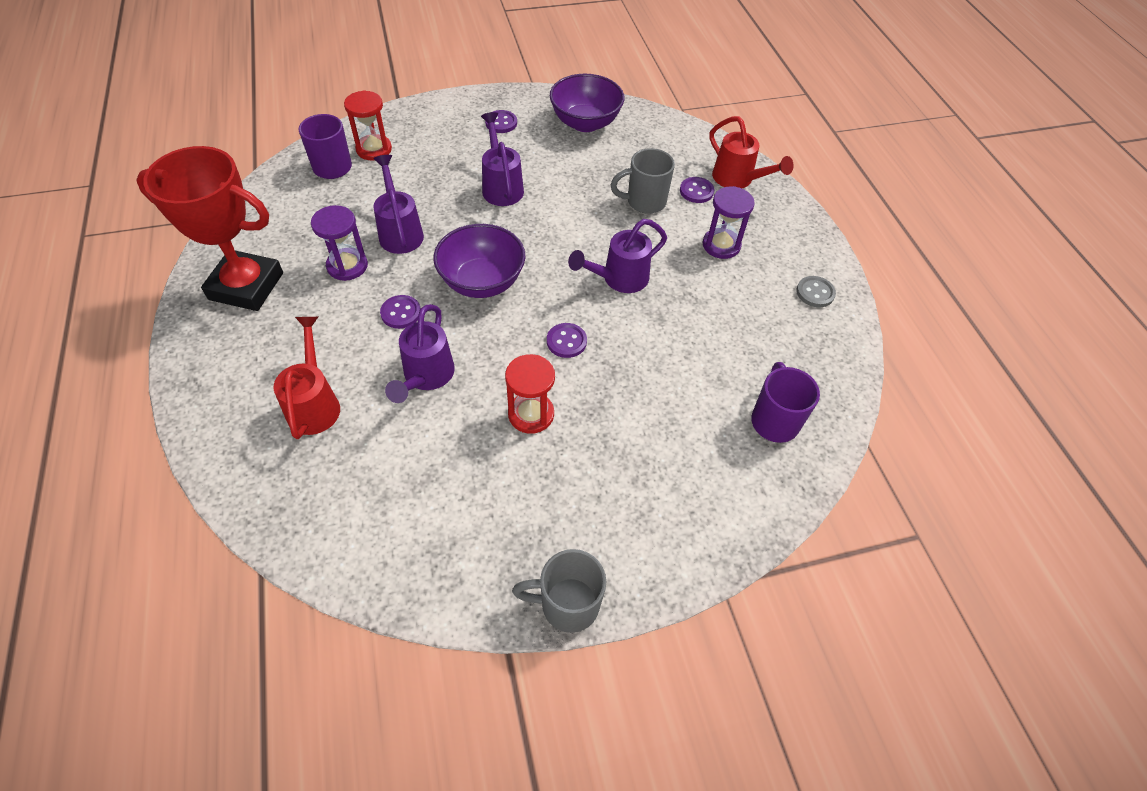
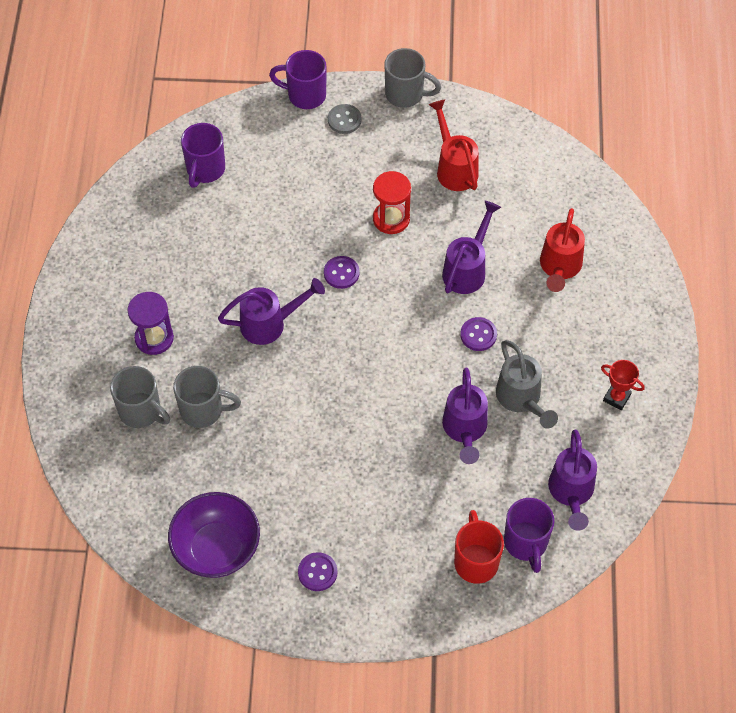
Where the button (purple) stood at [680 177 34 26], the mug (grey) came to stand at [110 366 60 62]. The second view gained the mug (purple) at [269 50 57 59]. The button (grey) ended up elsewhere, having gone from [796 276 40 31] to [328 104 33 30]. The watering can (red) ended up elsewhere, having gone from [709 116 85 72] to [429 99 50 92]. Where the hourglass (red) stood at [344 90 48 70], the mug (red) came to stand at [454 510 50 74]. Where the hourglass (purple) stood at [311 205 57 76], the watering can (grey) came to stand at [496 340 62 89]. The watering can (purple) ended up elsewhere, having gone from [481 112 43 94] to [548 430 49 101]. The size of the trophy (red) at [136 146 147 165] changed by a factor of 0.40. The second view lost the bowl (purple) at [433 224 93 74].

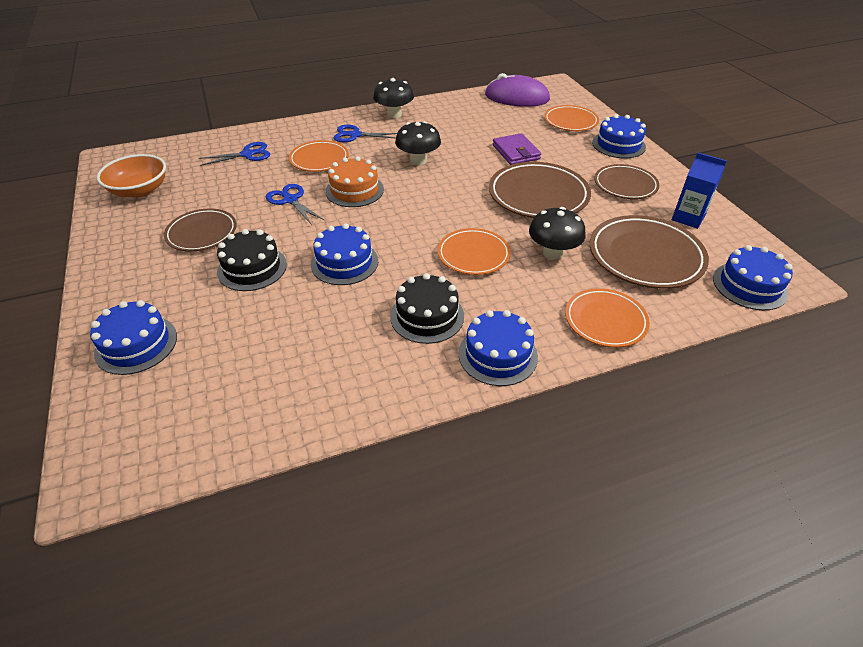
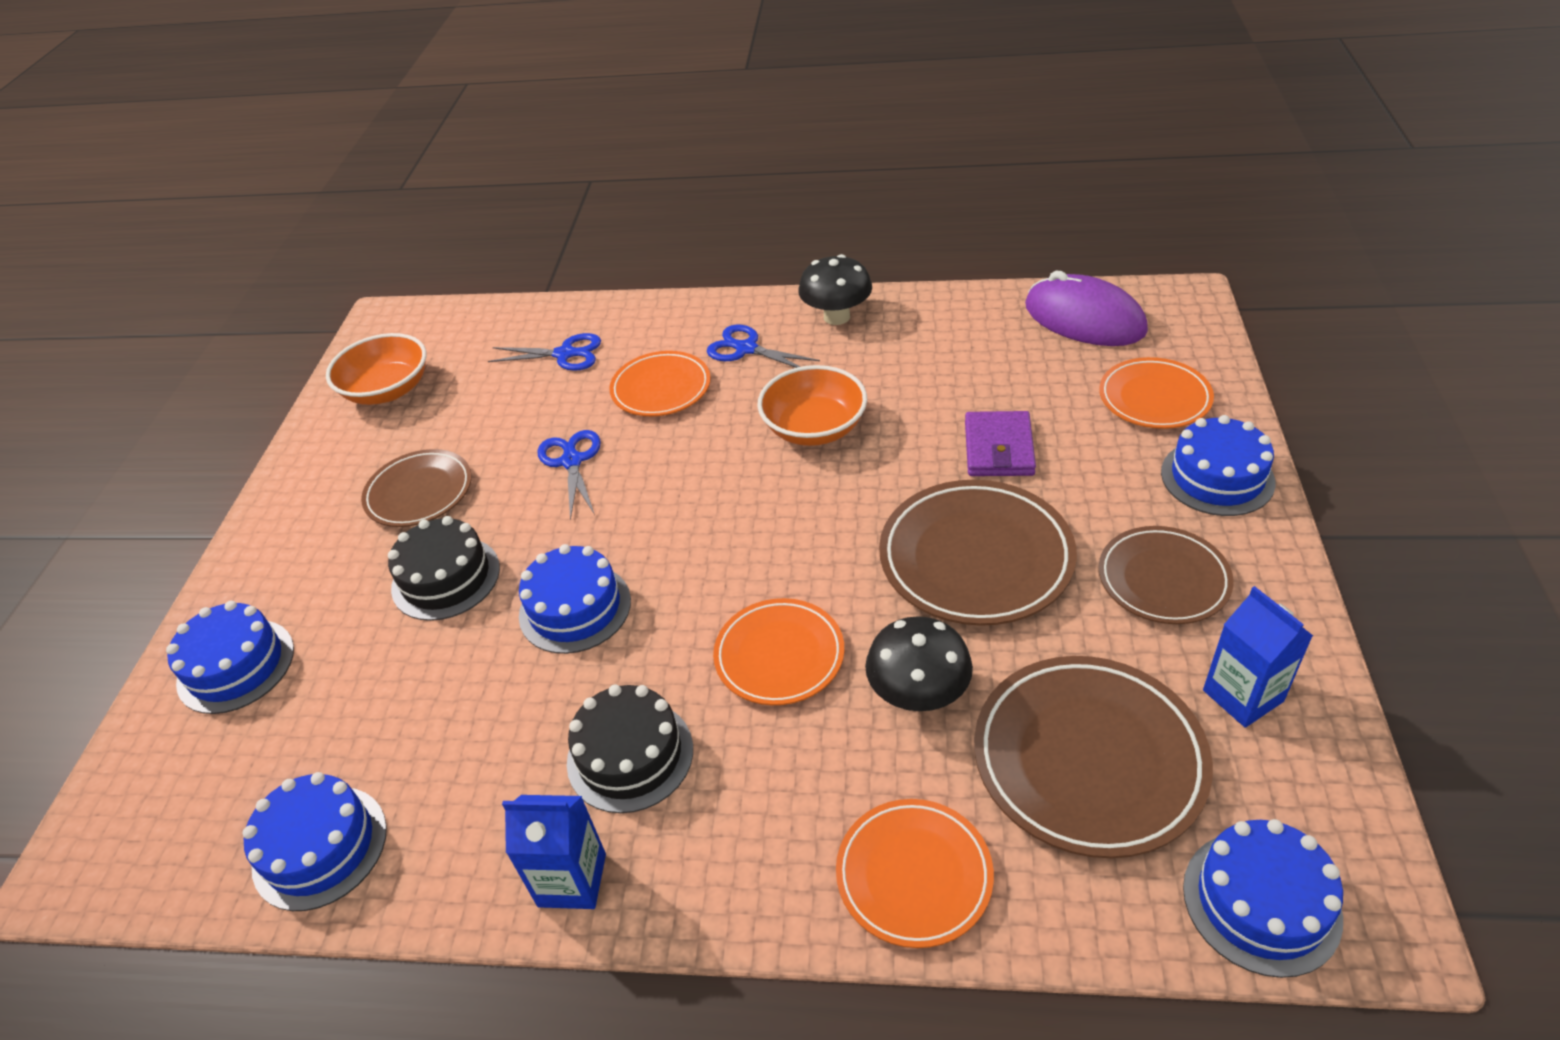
The cake (blue) ended up elsewhere, having gone from [459 310 79 76] to [243 772 144 139]. The second view gained the carton (blue) at [502 795 104 114]. Where the mushroom (black) stood at [395 121 46 44], the bowl (orange) came to stand at [757 365 110 81]. The second view lost the cake (orange) at [325 156 59 51].

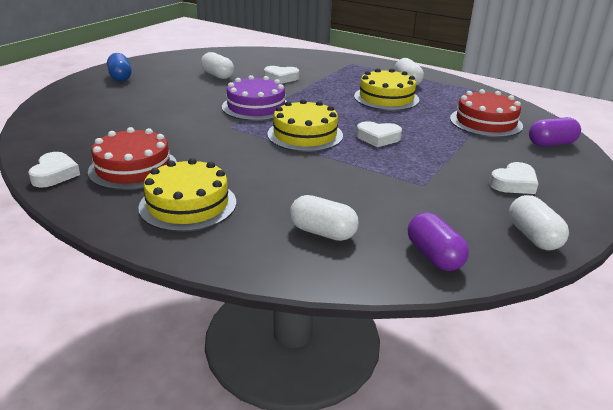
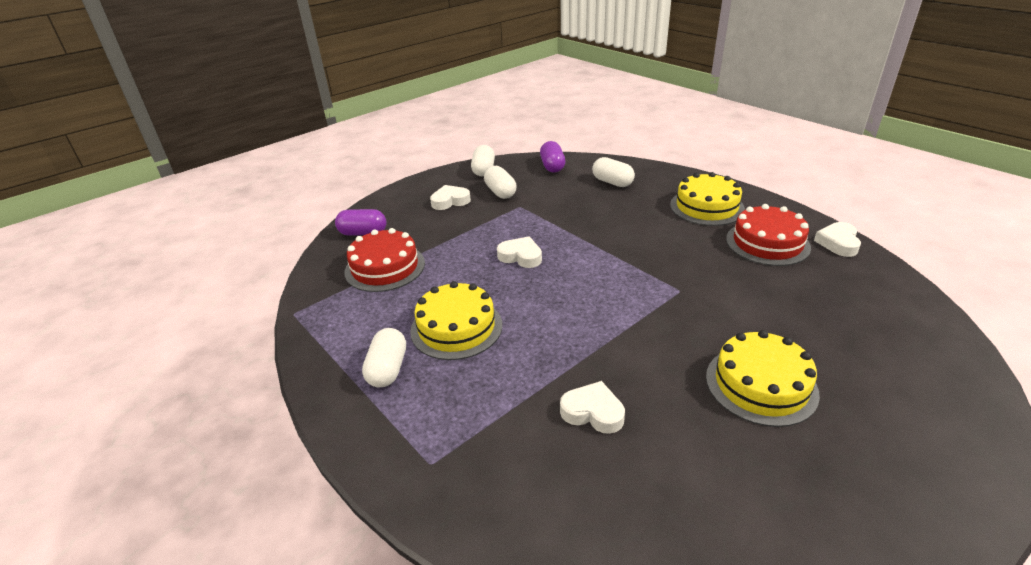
The capsule (white) ended up elsewhere, having gone from [201 52 33 27] to [484 166 33 33]. The cake (yellow) ended up elsewhere, having gone from [267 99 76 53] to [706 330 114 97]. The second view lost the capsule (blue) at [107 53 24 29]. The second view lost the cake (purple) at [222 75 65 46].

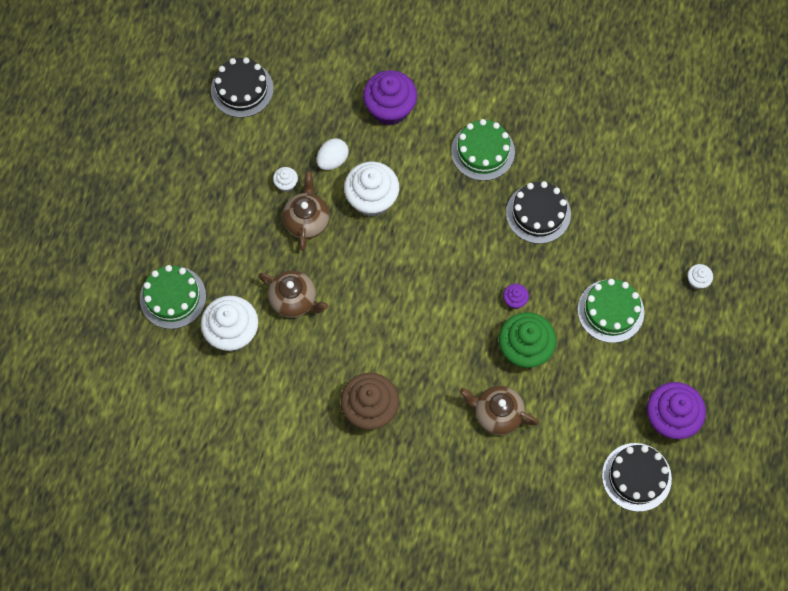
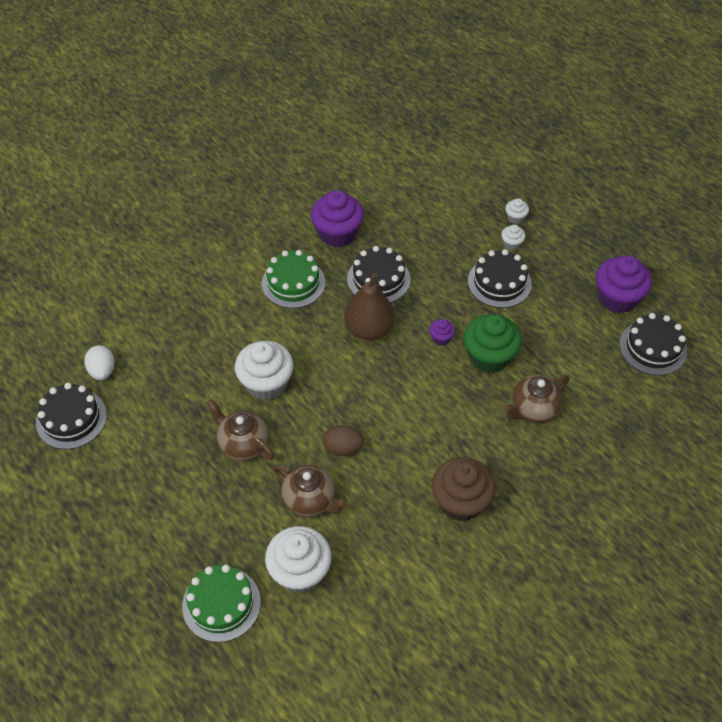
The egg (white) ended up elsewhere, having gone from [317 138 32 32] to [84 345 31 35]. The teapot (brown) at [258 271 70 47] ended up facing another way, 60 degrees clockwise from before. The cupcake (purple) ended up elsewhere, having gone from [363 70 54 55] to [311 190 53 57]. The second view gained the egg (brown) at [323 425 41 31]. The second view gained the pear (brown) at [344 273 51 67]. What was the cake (green) at [578 279 66 64] turned into the cake (black) at [468 249 64 59]. The cupcake (white) ended up elsewhere, having gone from [273 167 25 25] to [501 225 24 25].

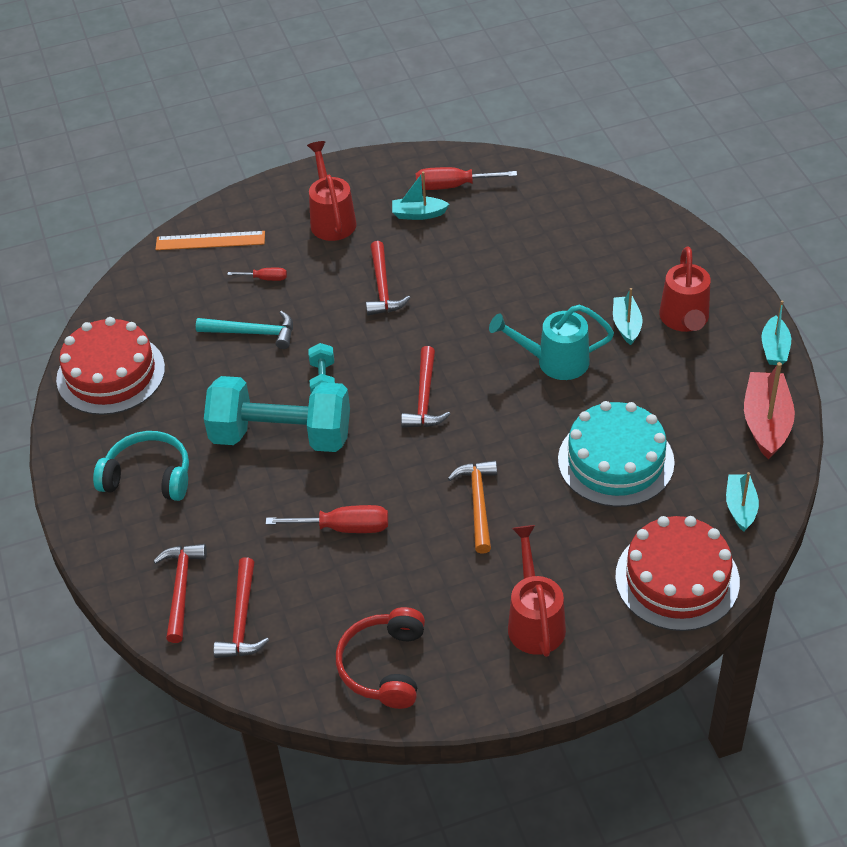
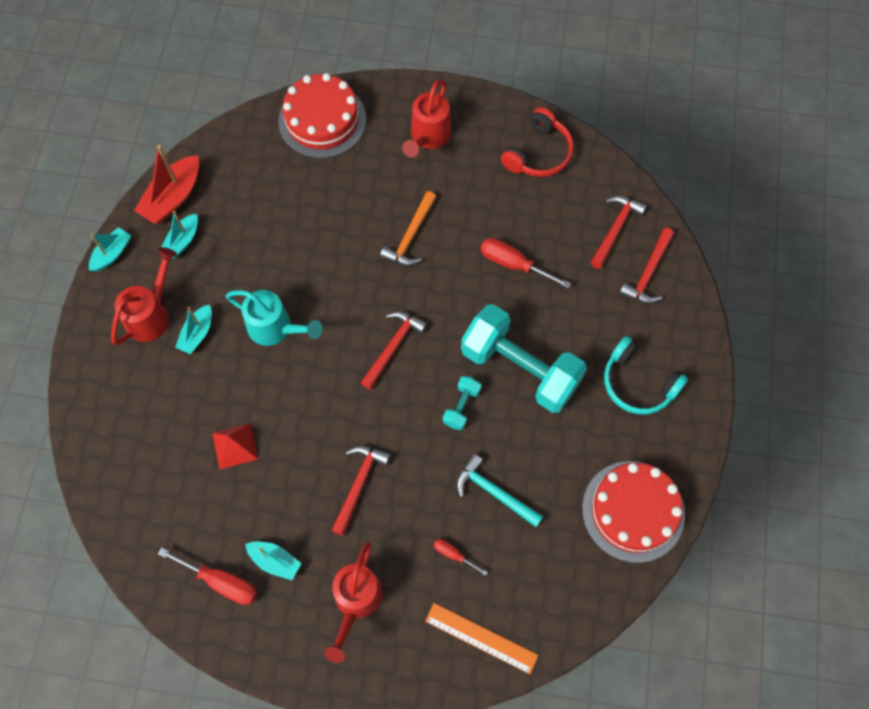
The boat (turquoise) ended up elsewhere, having gone from [726 472 33 60] to [162 211 36 47]. The second view gained the pyramid (red) at [212 423 46 46]. The second view lost the cake (turquoise) at [558 401 117 106].

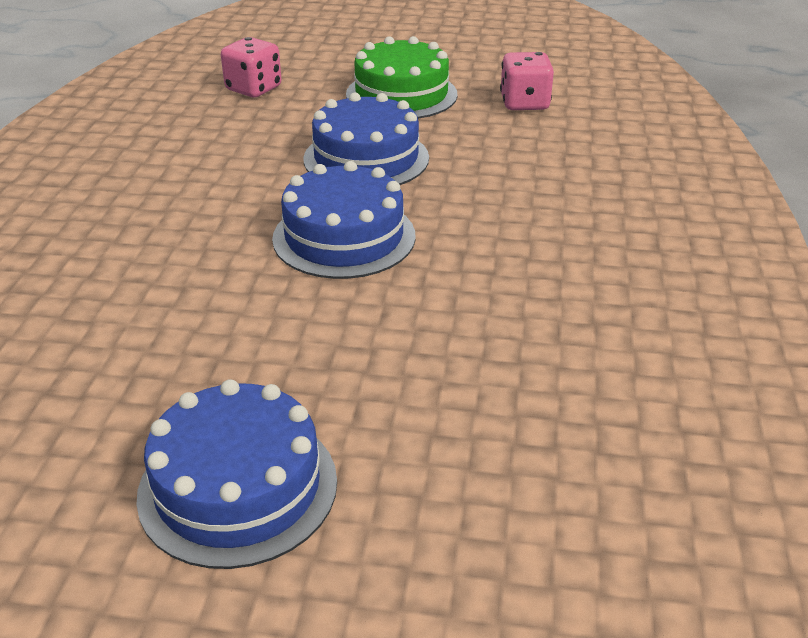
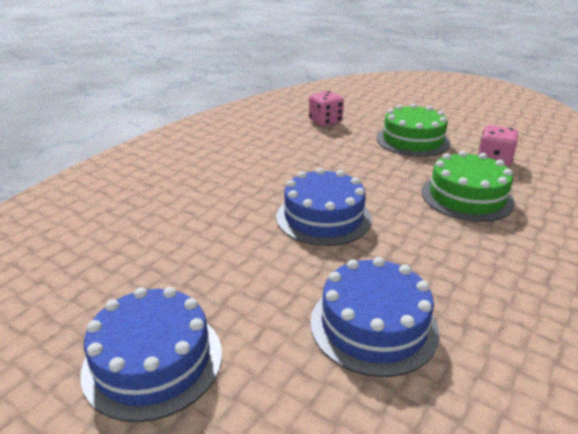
The cake (blue) ended up elsewhere, having gone from [304 93 125 92] to [310 257 129 120]. The second view gained the cake (green) at [422 151 93 71].

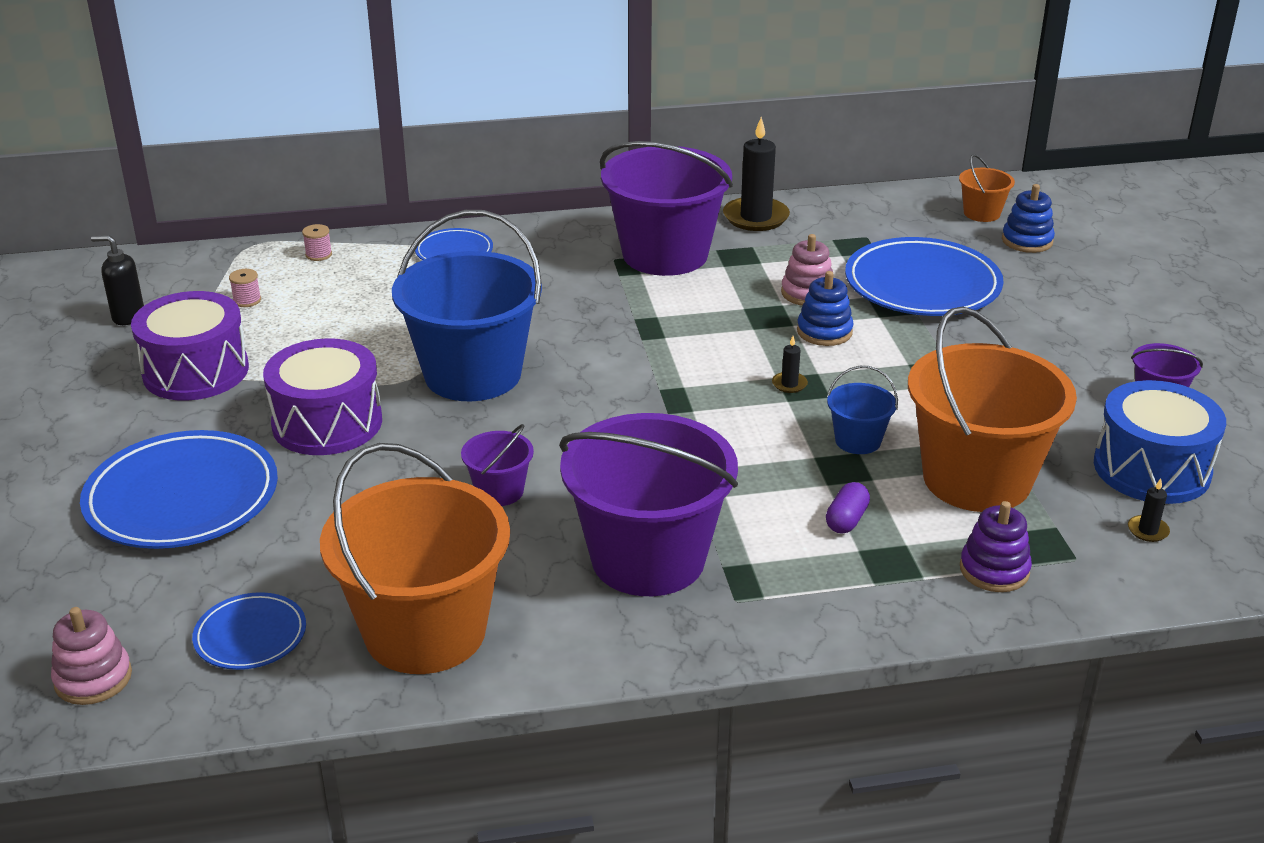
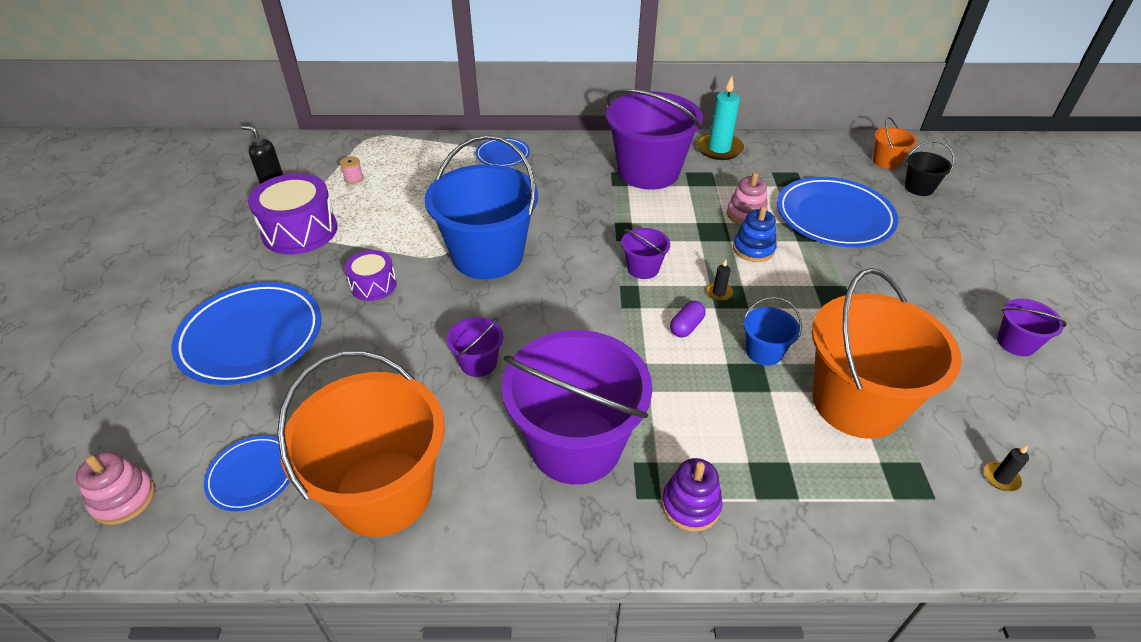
The size of the drum (purple) at [263 338 119 117] changed by a factor of 0.57. The second view gained the bucket (purple) at [621 228 49 51]. The stacking toy (purple) ended up elsewhere, having gone from [960 501 72 91] to [662 458 60 74]. The capsule (purple) ended up elsewhere, having gone from [826 482 44 52] to [670 301 35 37]. What was the candle (black) at [723 117 67 114] turned into the candle (turquoise) at [696 76 48 84]. Where the stacking toy (blue) stood at [1002 184 53 69], the bucket (black) came to stand at [905 141 50 55]. The second view lost the spool (pink) at [302 224 30 37]. The second view lost the drum (blue) at [1094 380 132 124].

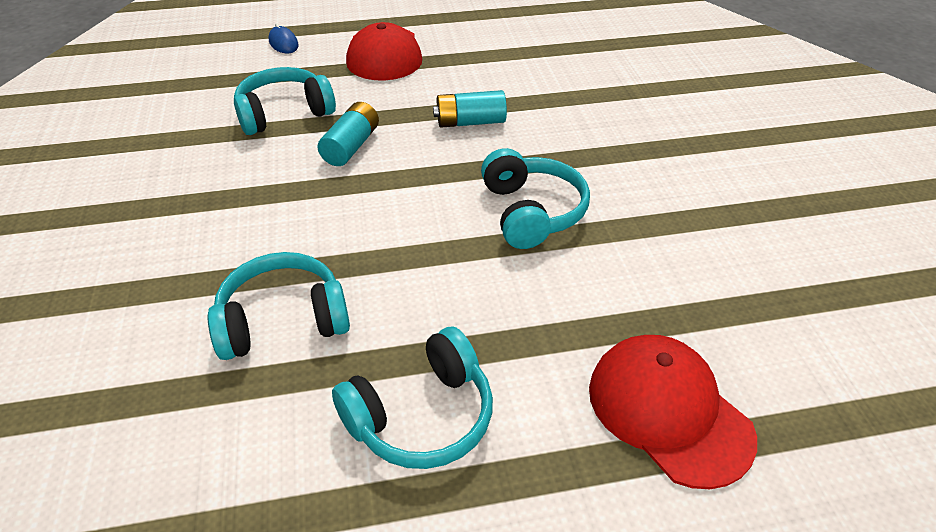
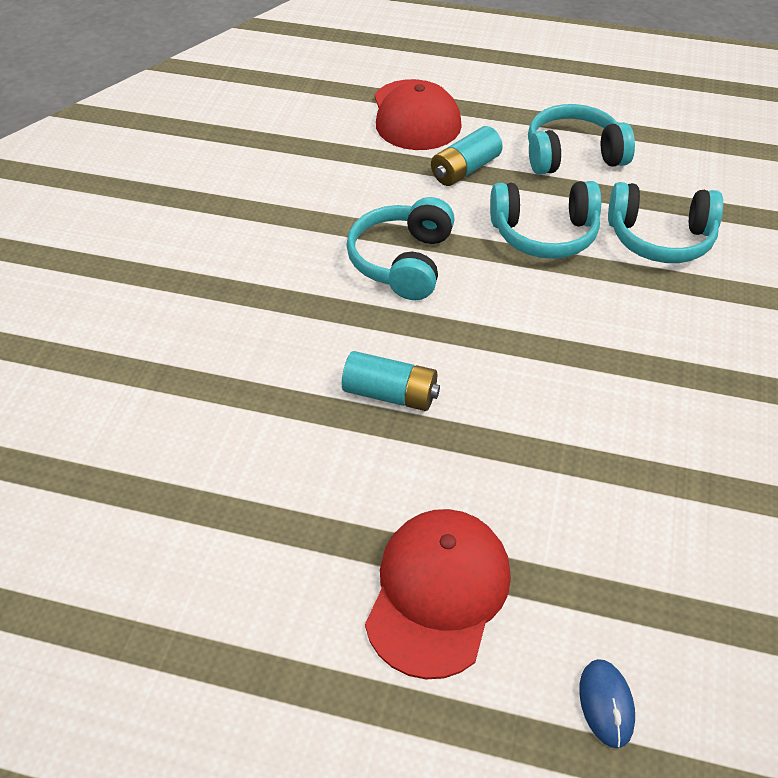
The battery (turquoise) ended up elsewhere, having gone from [317 102 62 64] to [431 126 72 60]. The headphones (turquoise) ended up elsewhere, having gone from [234 67 102 68] to [490 181 111 78].

